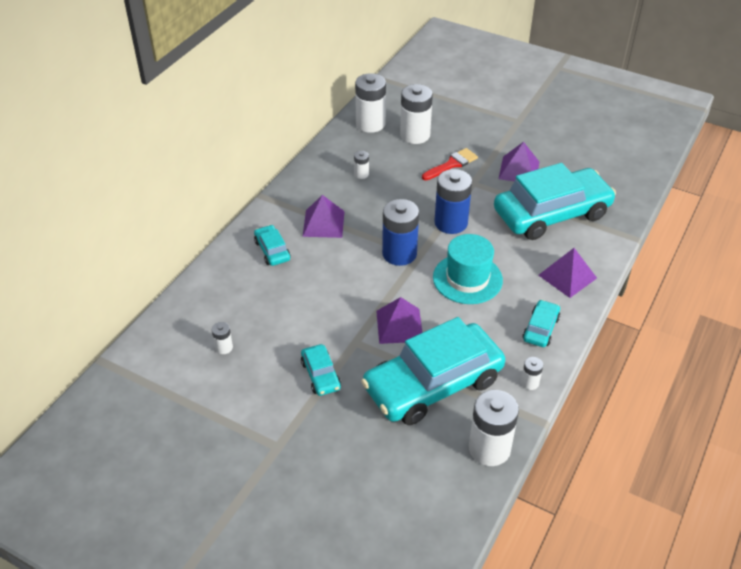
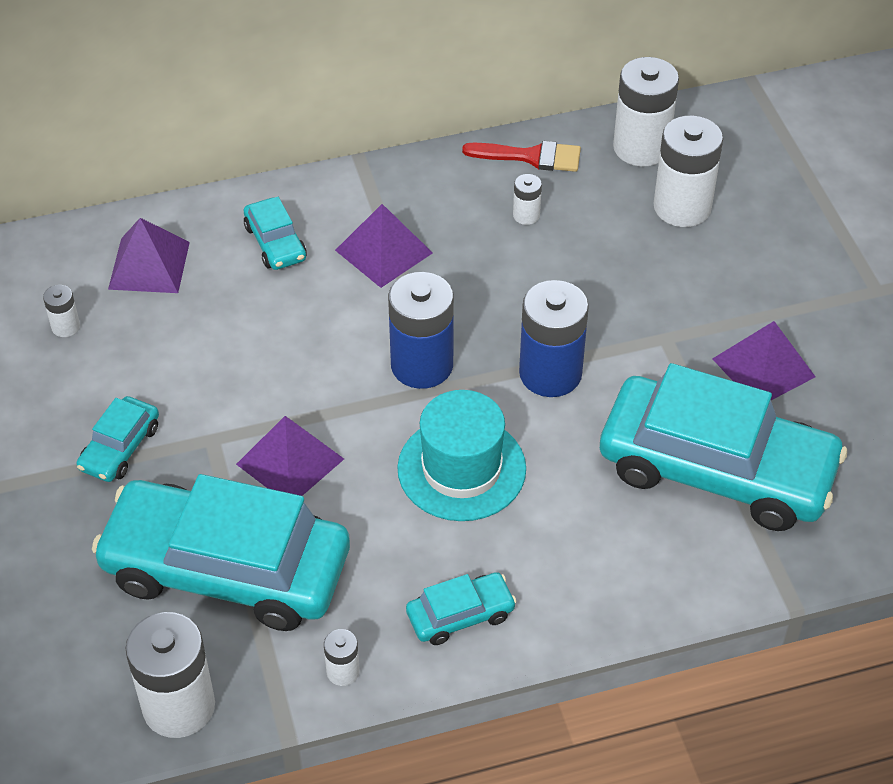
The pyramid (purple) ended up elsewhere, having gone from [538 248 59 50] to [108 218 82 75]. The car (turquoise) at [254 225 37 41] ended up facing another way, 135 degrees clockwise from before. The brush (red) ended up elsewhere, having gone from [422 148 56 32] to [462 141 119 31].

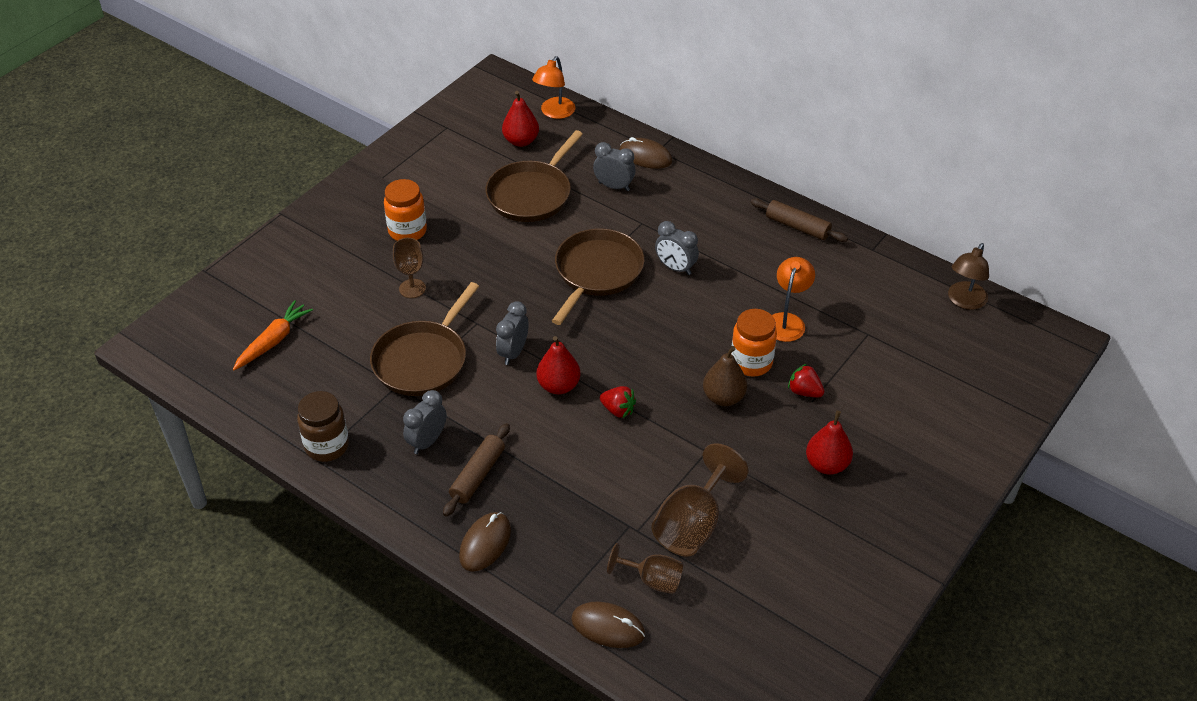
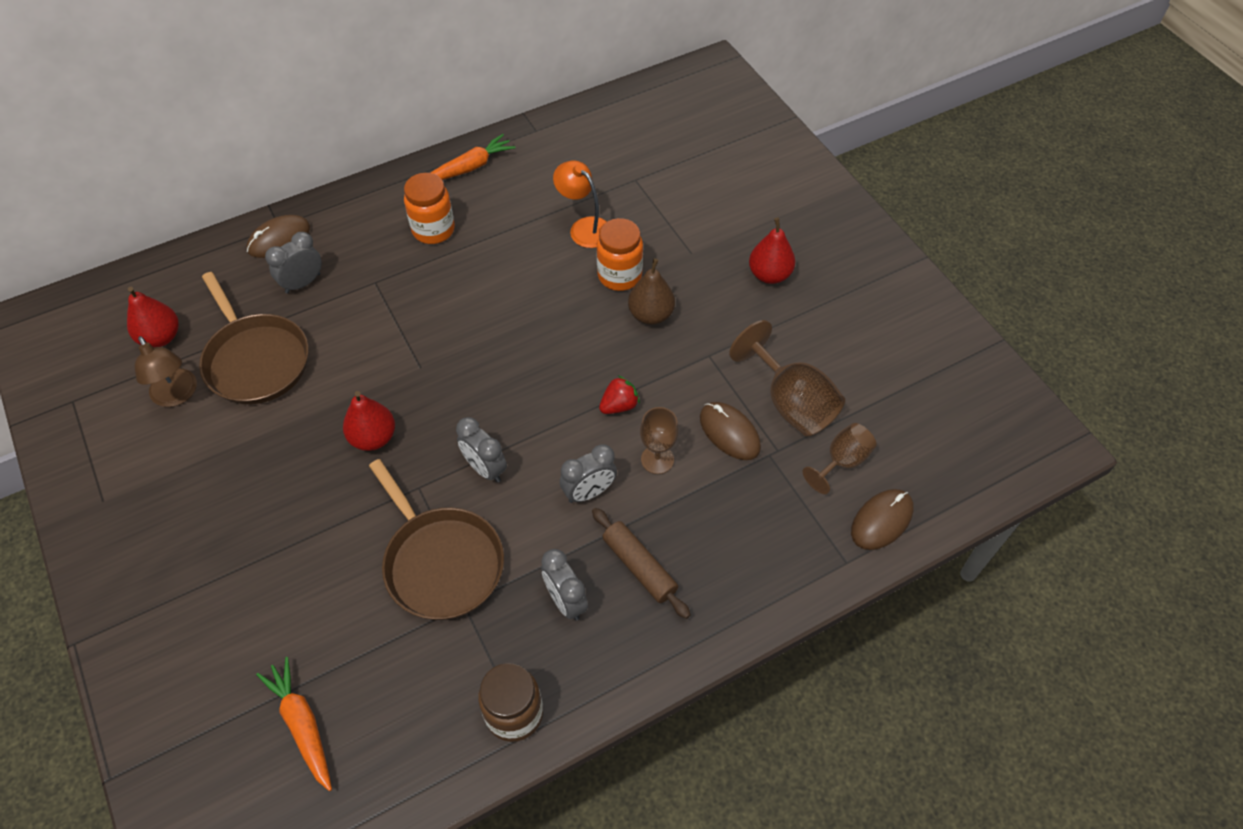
The lamp (brown) ended up elsewhere, having gone from [948 243 41 67] to [135 336 62 71]. The pear (red) ended up elsewhere, having gone from [536 336 44 58] to [343 391 52 60]. The jar (orange) ended up elsewhere, having gone from [384 179 43 62] to [404 173 51 71]. Where the rolling pin (brown) stood at [751 198 97 44], the carrot (orange) came to stand at [430 134 86 46]. The clock (grey) ended up elsewhere, having gone from [655 221 44 54] to [560 444 57 59]. The goblet (brown) ended up elsewhere, having gone from [393 238 33 60] to [640 407 39 67]. The mouse (brown) ended up elsewhere, having gone from [459 512 52 60] to [700 402 61 58]. The second view lost the lamp (orange) at [532 56 43 63]. The second view lost the pan (brown) at [552 229 93 96]. The second view lost the strawberry (red) at [788 364 37 34].

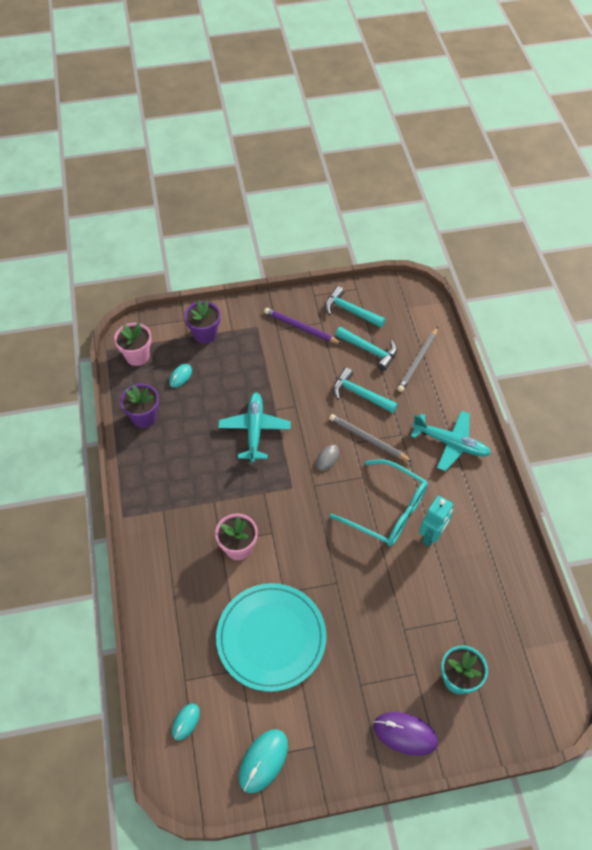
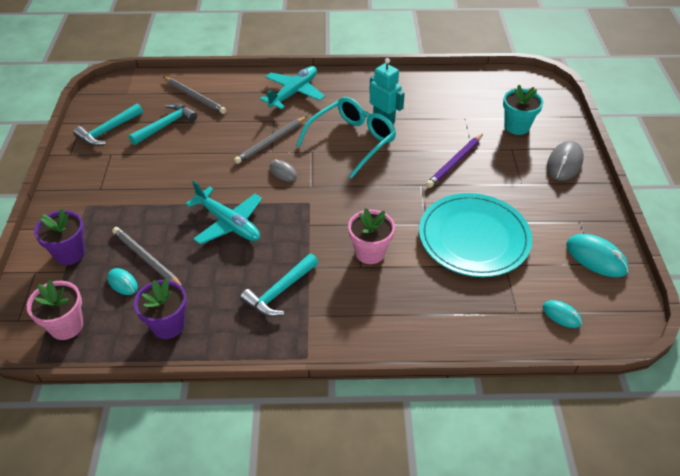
The second view gained the pencil (grey) at [112 227 71 60]. The plane (turquoise) at [218 392 73 70] ended up facing another way, 150 degrees counterclockwise from before. The hammer (turquoise) ended up elsewhere, having gone from [333 368 65 45] to [240 254 79 63]. The pencil (purple) ended up elsewhere, having gone from [264 308 78 36] to [426 134 57 54]. What was the mouse (purple) at [373 712 65 44] turned into the mouse (grey) at [547 141 37 40].

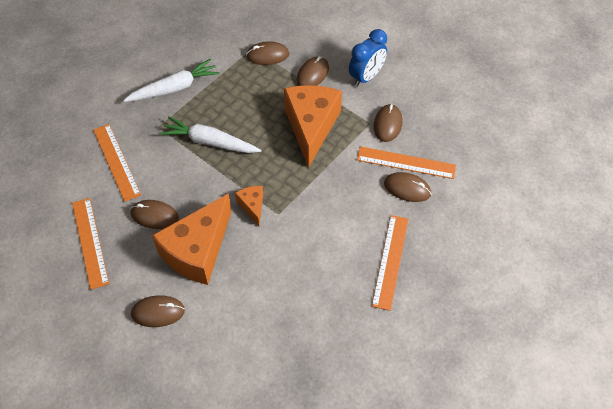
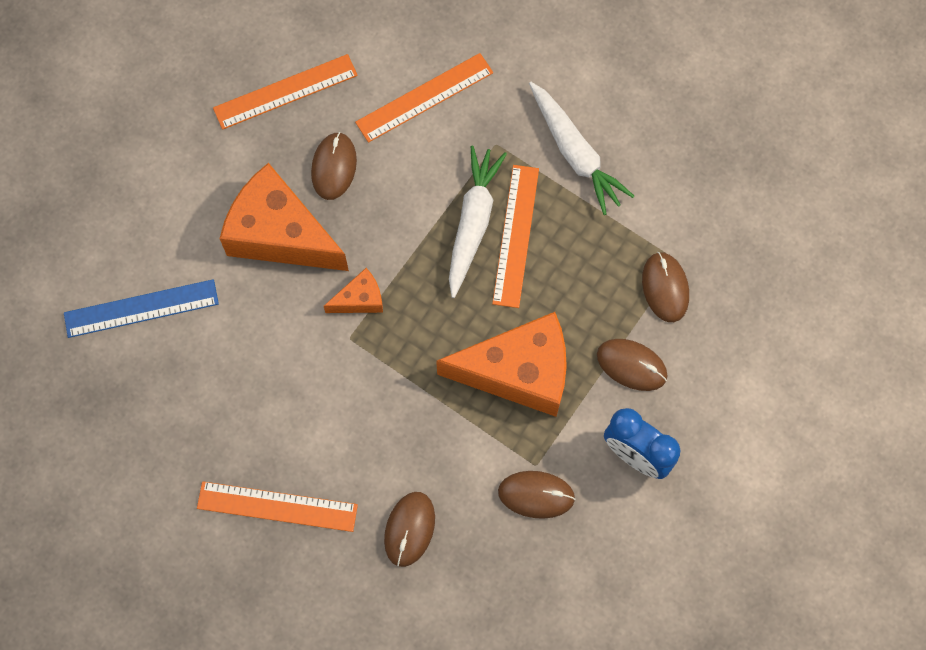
The second view gained the ruler (blue) at [64 279 155 59]. The ruler (orange) ended up elsewhere, having gone from [357 146 99 33] to [492 165 47 143]. The second view lost the mouse (brown) at [131 295 54 32].

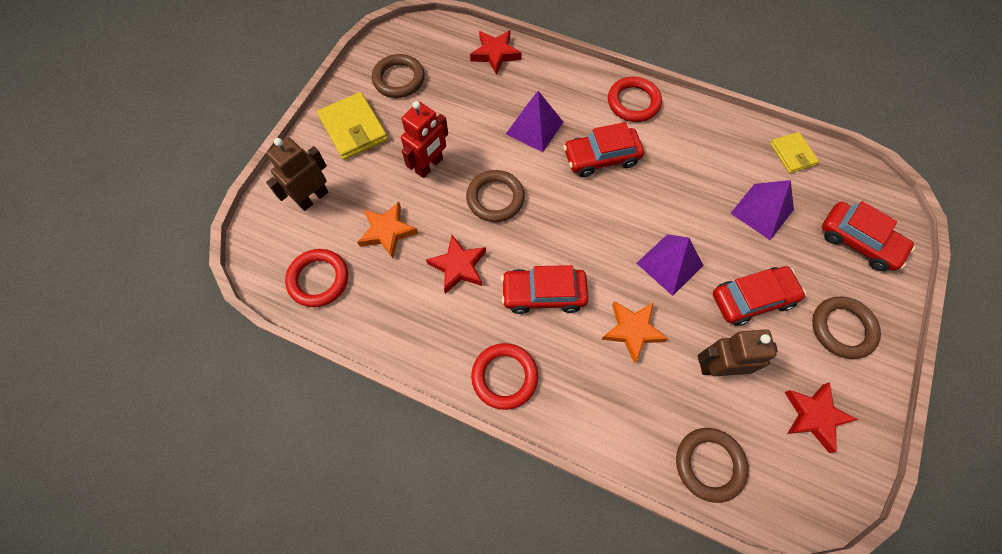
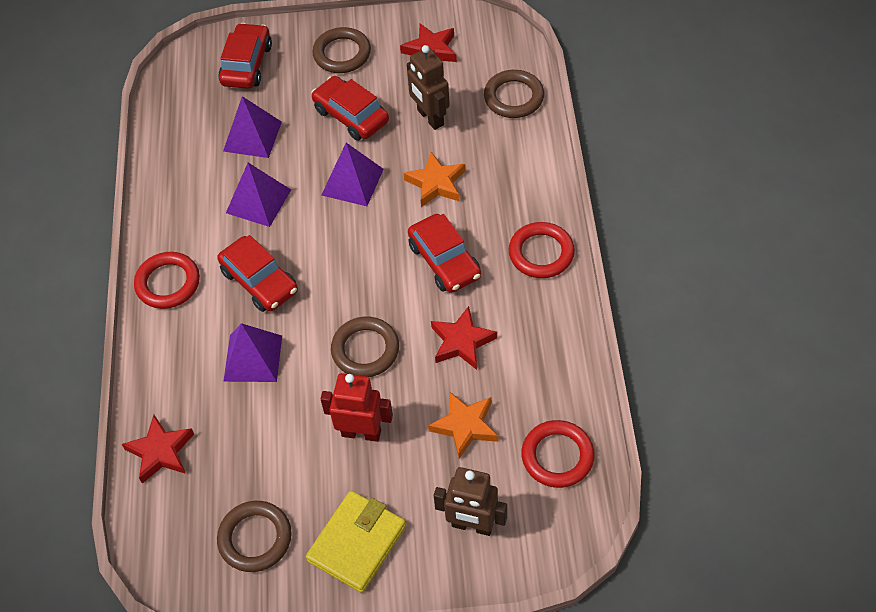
The second view gained the pyramid (purple) at [226 163 65 64]. The second view lost the wallet (yellow) at [770 132 49 41].

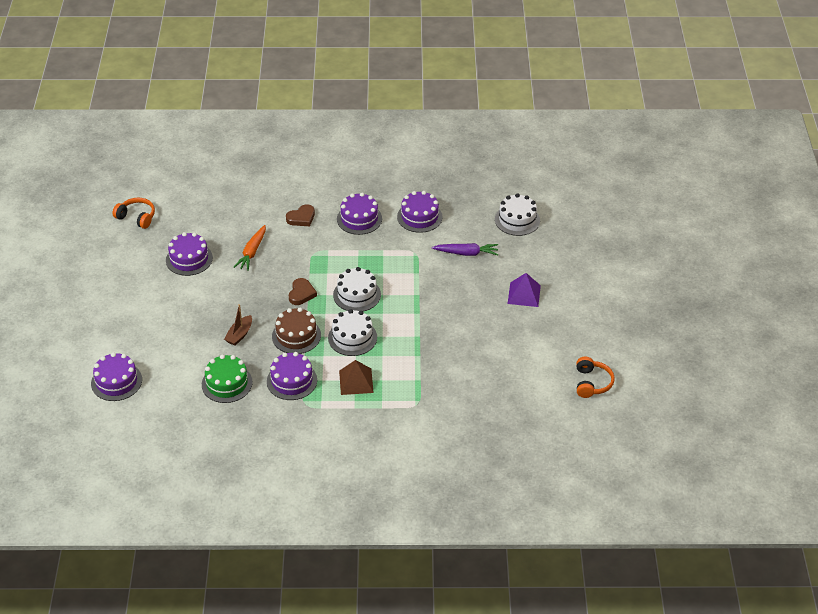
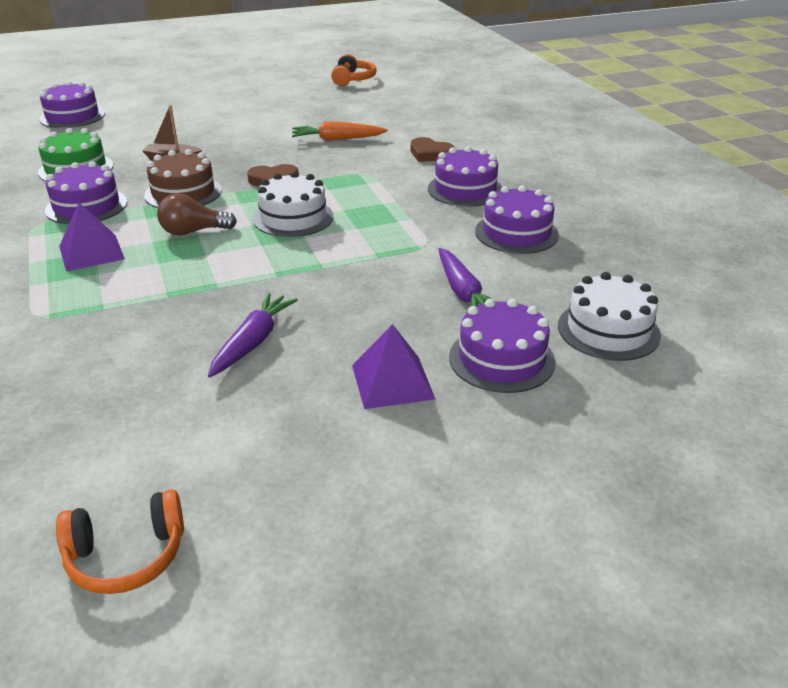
What was the pyramid (brown) at [339 360 35 35] turned into the pyramid (purple) at [59 202 66 70]. Where the cake (white) stood at [328 309 49 47], the light bulb (brown) came to stand at [157 193 80 43]. The second view gained the carrot (purple) at [208 293 90 85]. The cake (purple) ended up elsewhere, having gone from [166 232 47 44] to [449 299 107 94].

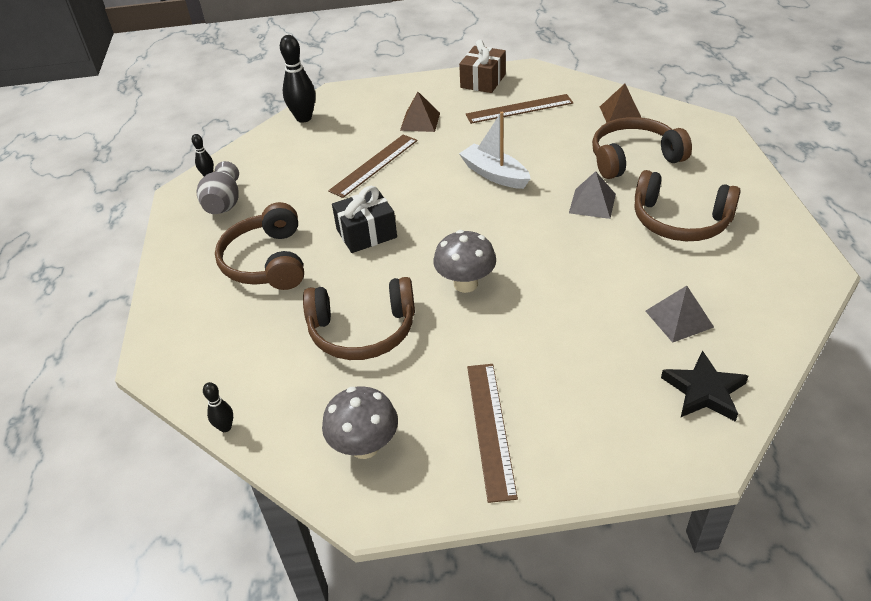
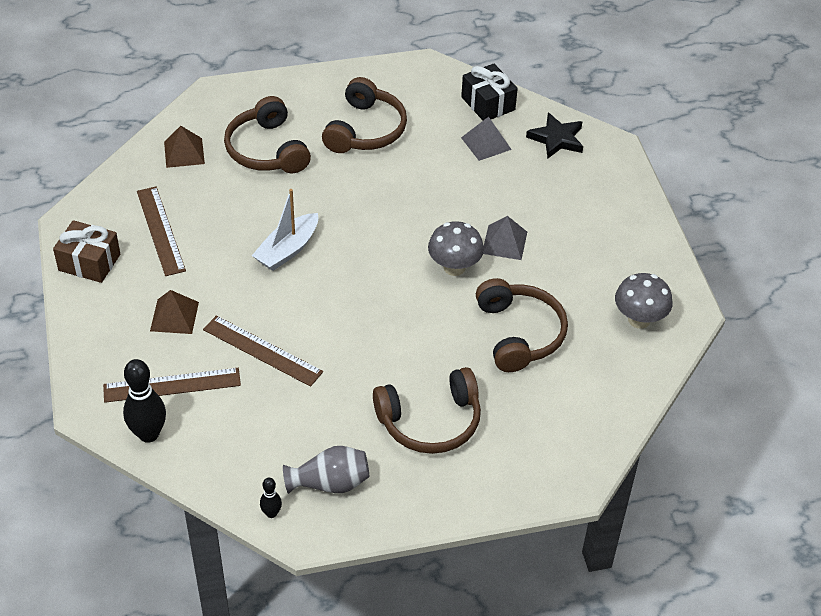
The ruler (brown) ended up elsewhere, having gone from [467 364 51 139] to [103 368 138 35]. The gift (black) ended up elsewhere, having gone from [332 186 65 67] to [461 63 57 57]. The pyramid (grey) ended up elsewhere, having gone from [569 171 47 48] to [483 216 44 44]. The second view lost the bowling pin (black) at [203 382 30 50].

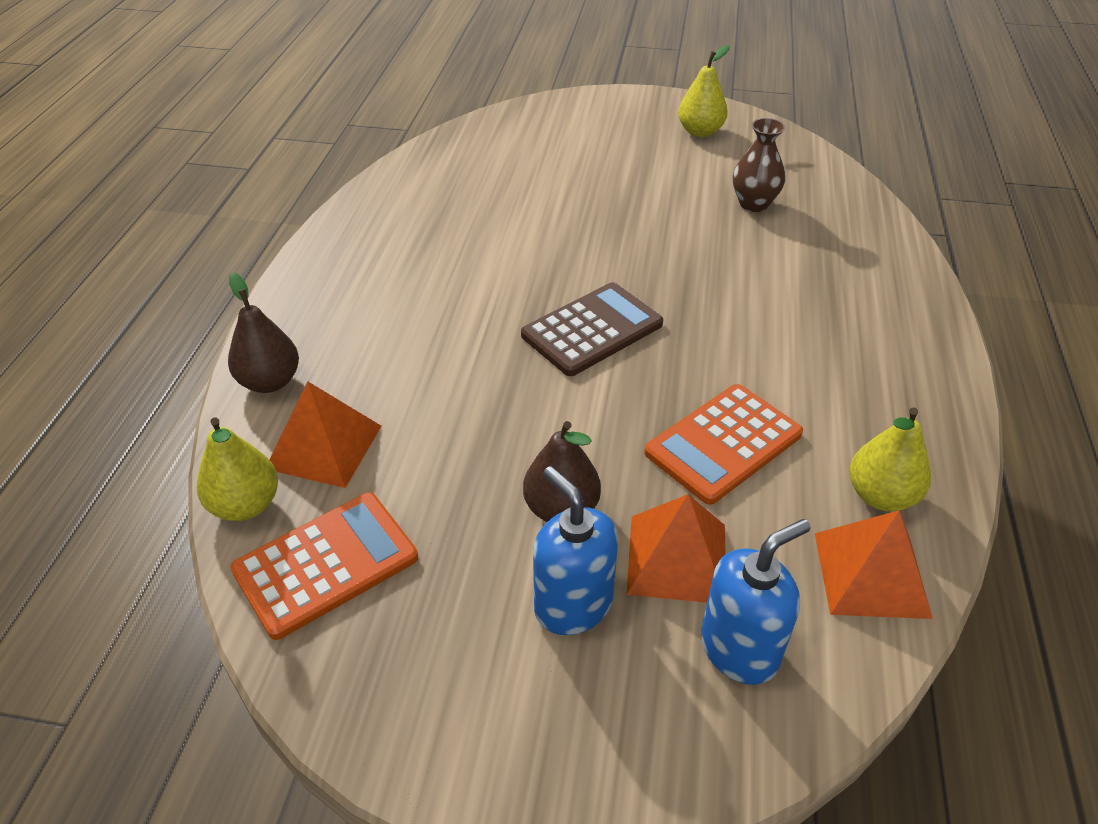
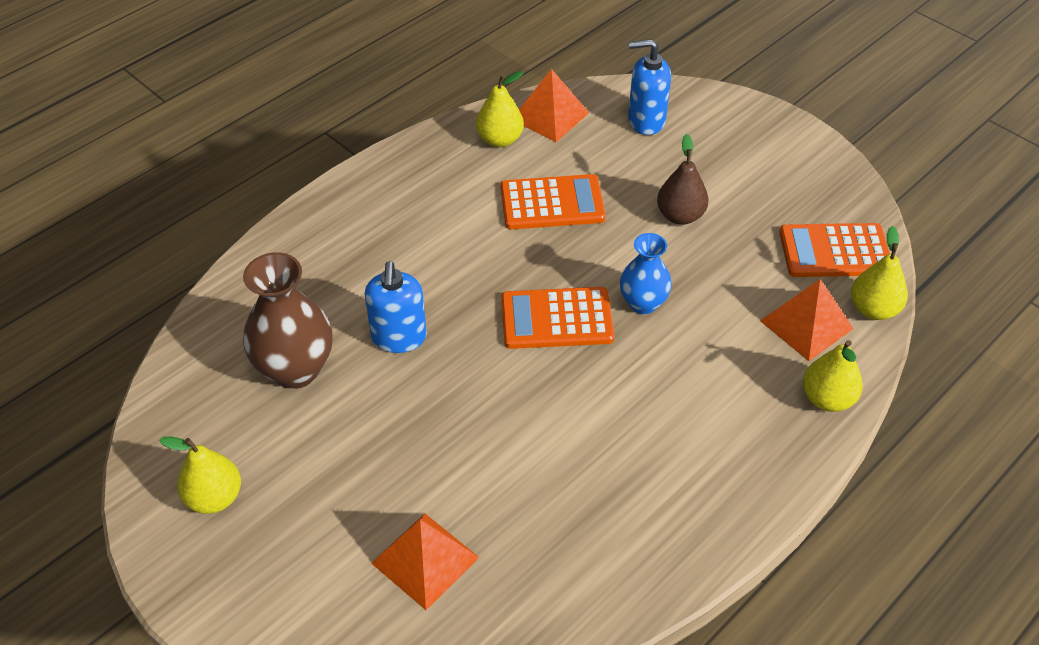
The size of the vase (brown) at [733 118 53 94] changed by a factor of 1.61. The soap dispenser (blue) ended up elsewhere, having gone from [533 466 85 169] to [365 261 62 92]. The pyramid (orange) ended up elsewhere, having gone from [627 494 99 109] to [371 514 108 96]. What was the calculator (brown) at [521 282 142 94] turned into the calculator (orange) at [501 287 113 62]. The second view gained the vase (blue) at [620 233 52 81]. What was the pear (brown) at [228 272 71 121] turned into the pear (yellow) at [803 340 60 72].

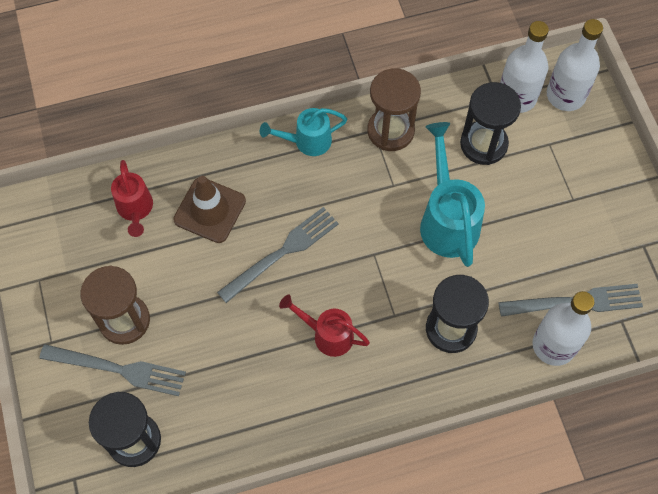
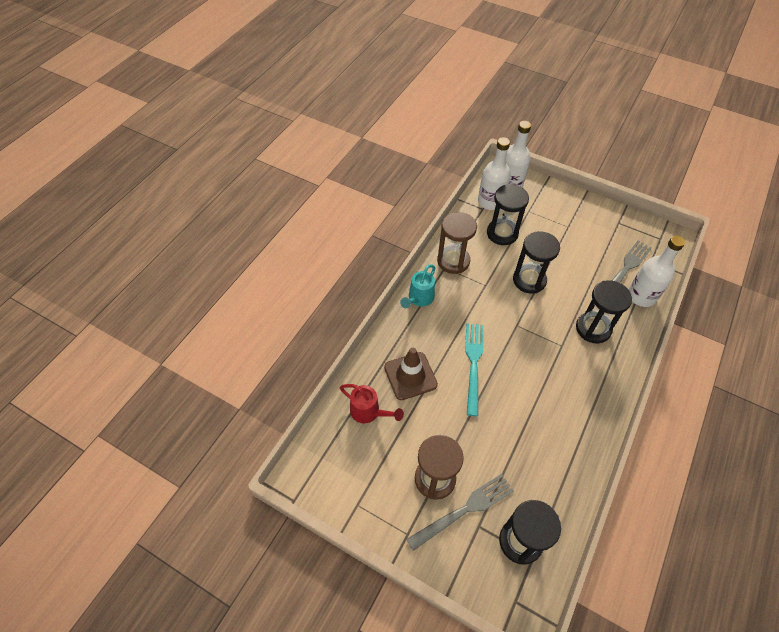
What was the fork (grey) at [217 207 122 96] turned into the fork (turquoise) at [465 323 19 93]. Where the watering can (turquoise) stood at [420 122 65 145], the hourglass (black) came to stand at [513 231 47 63]. The second view lost the watering can (red) at [279 294 91 63].

